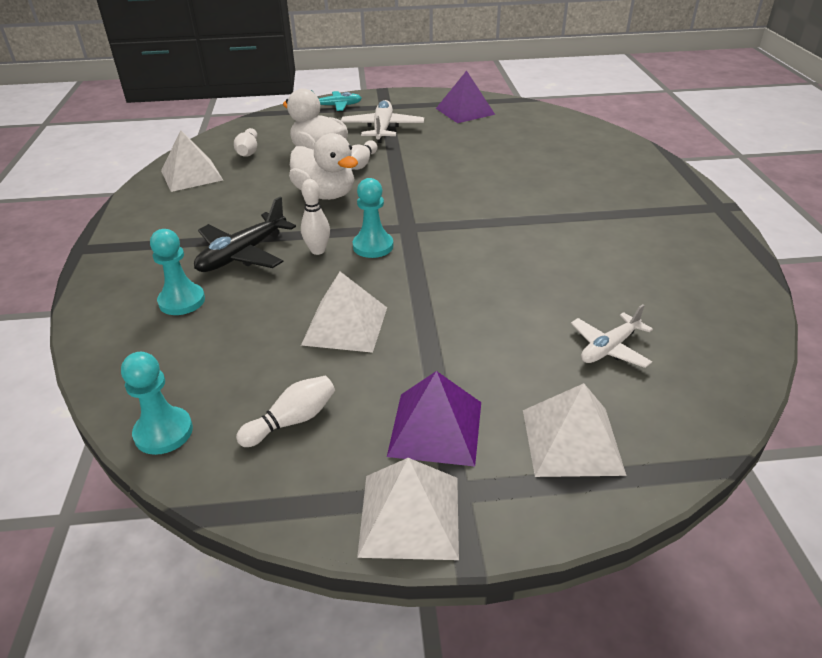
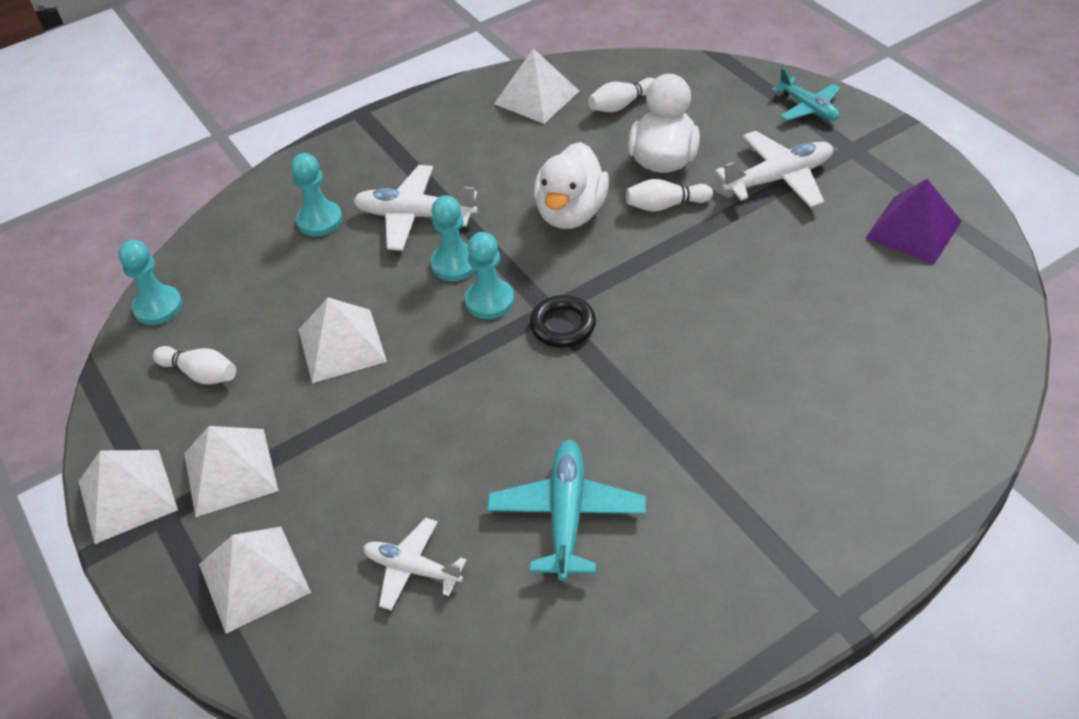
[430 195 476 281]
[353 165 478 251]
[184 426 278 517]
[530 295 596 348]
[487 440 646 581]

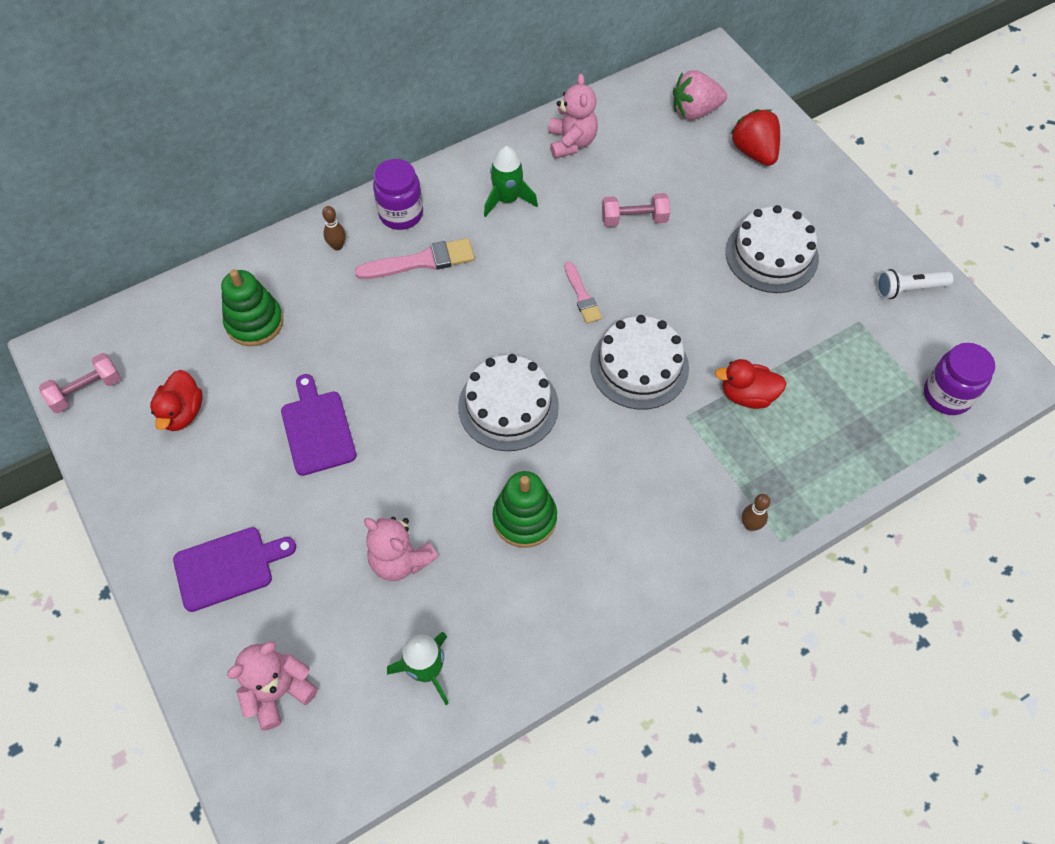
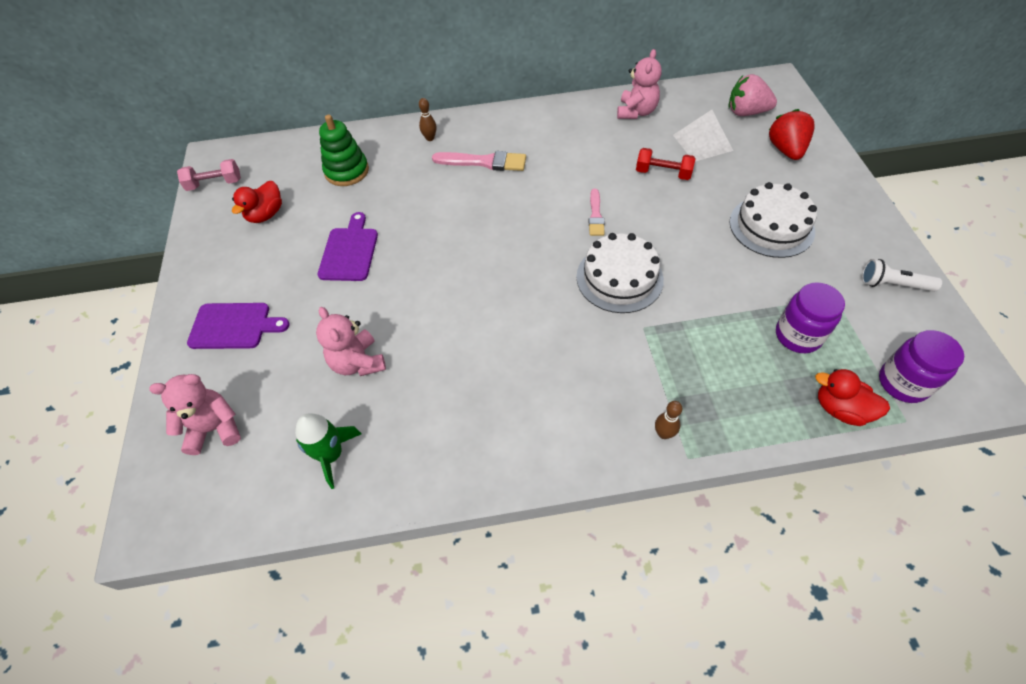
[484 146 538 217] (first image)
[776 282 845 353]
[636 148 695 180]
[458 354 559 451] (first image)
[815 369 890 426]
[493 471 557 548] (first image)
[673 110 733 161]

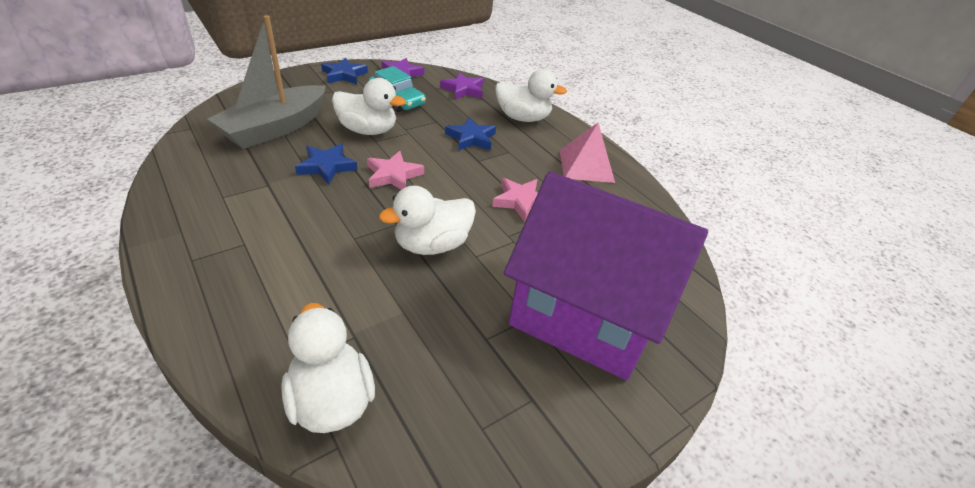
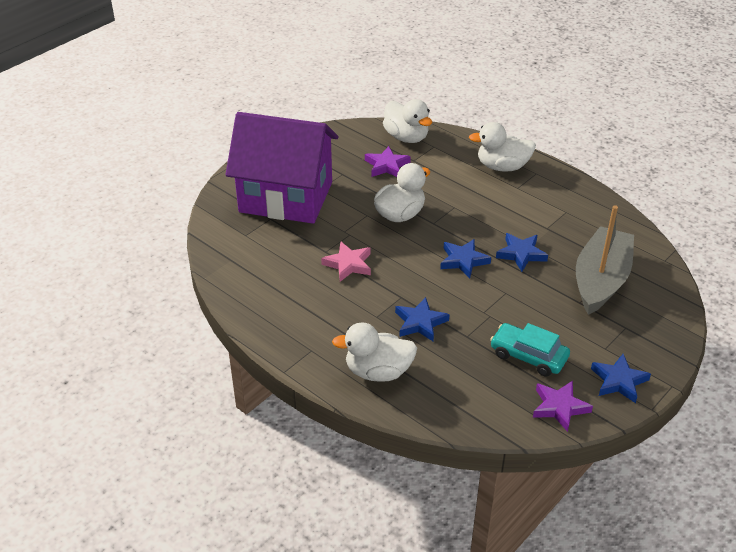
[365 146 411 177]
[469 122 536 172]
[560 123 615 183] (first image)
[440 239 491 279]

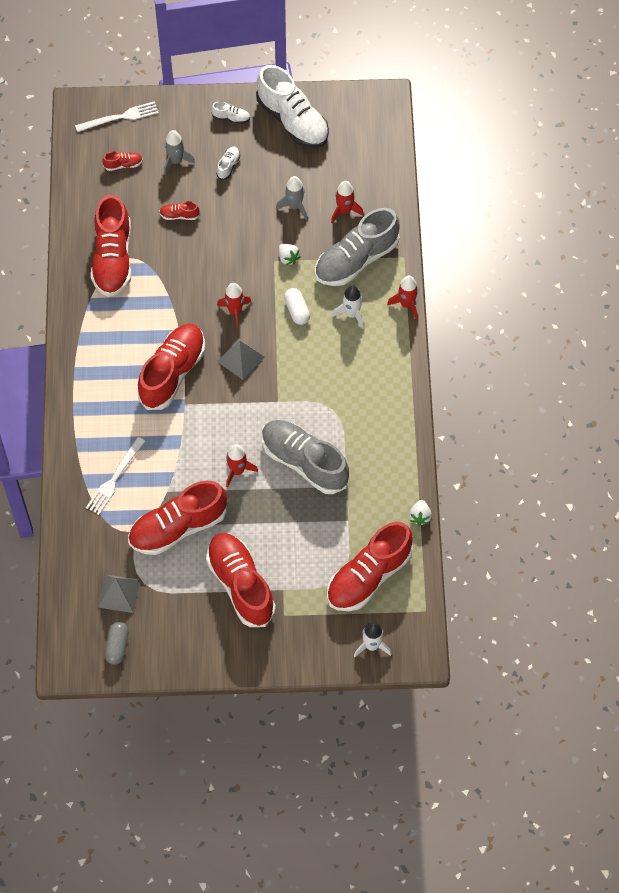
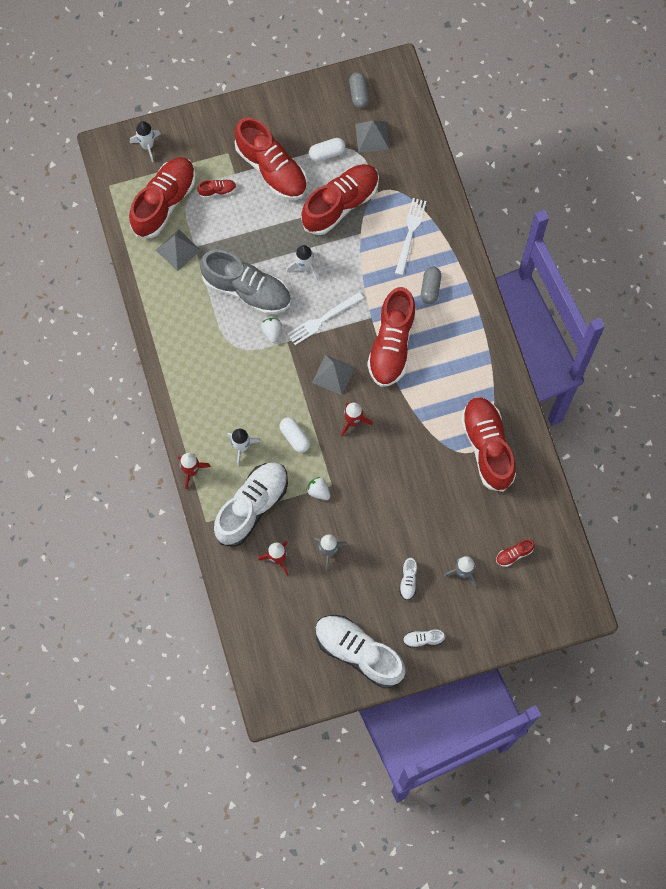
[287 292 364 345]
[197 179 236 198]
[214 463 288 547]
[286 245 318 280]
[261 318 282 343]
[309 138 346 162]
[156 230 201 271]
[421 267 441 304]

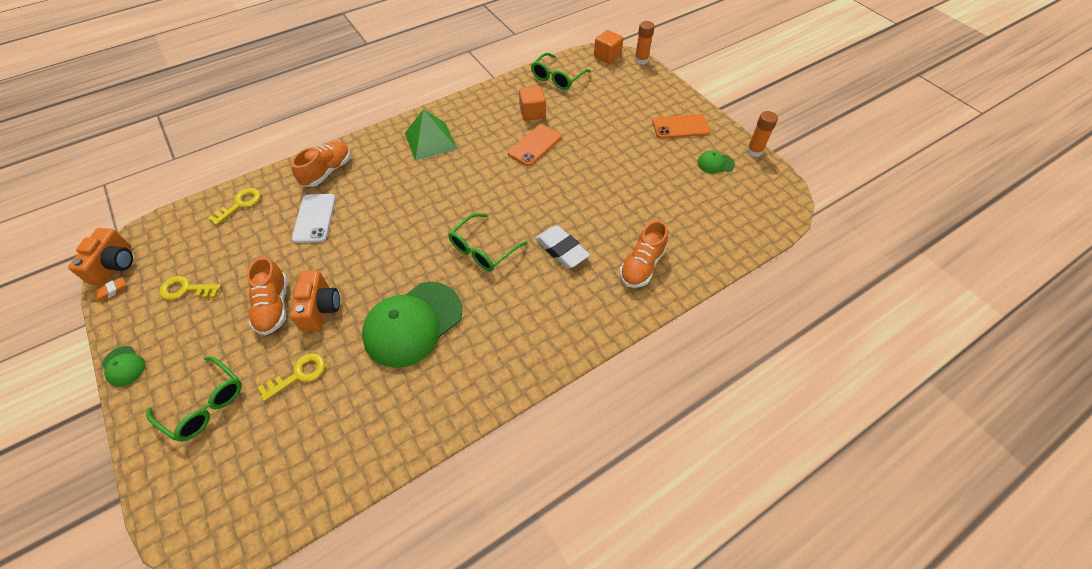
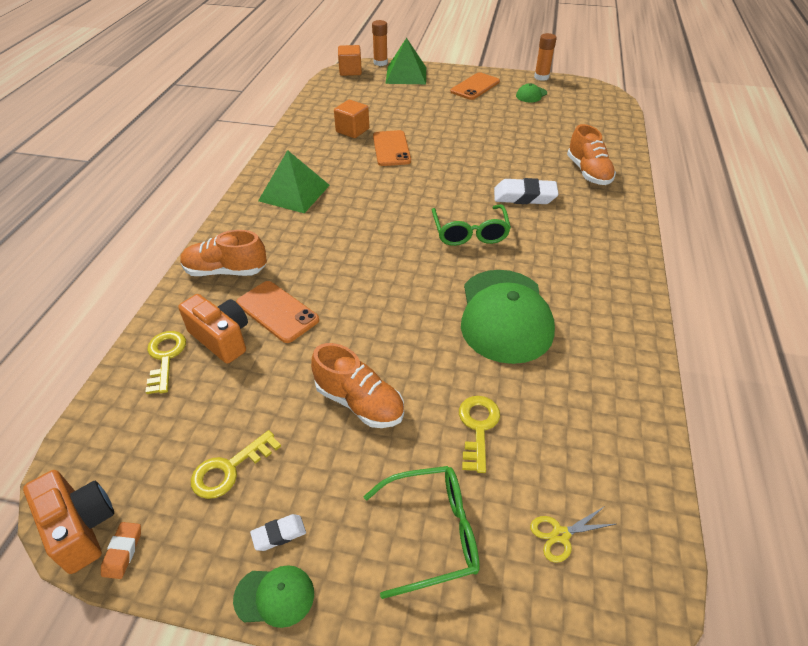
[531 53 591 90] (first image)
[180 230 267 276]
[236 281 319 343]
[178 294 248 364]
[386 38 426 84]
[530 506 616 563]
[250 514 306 551]

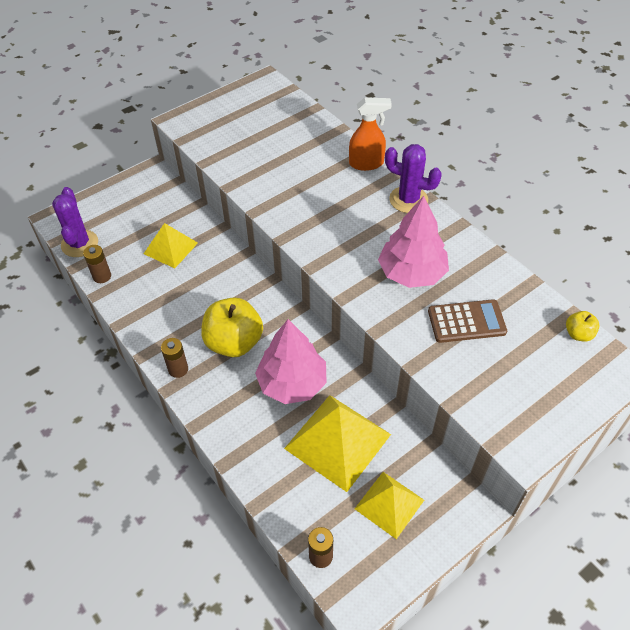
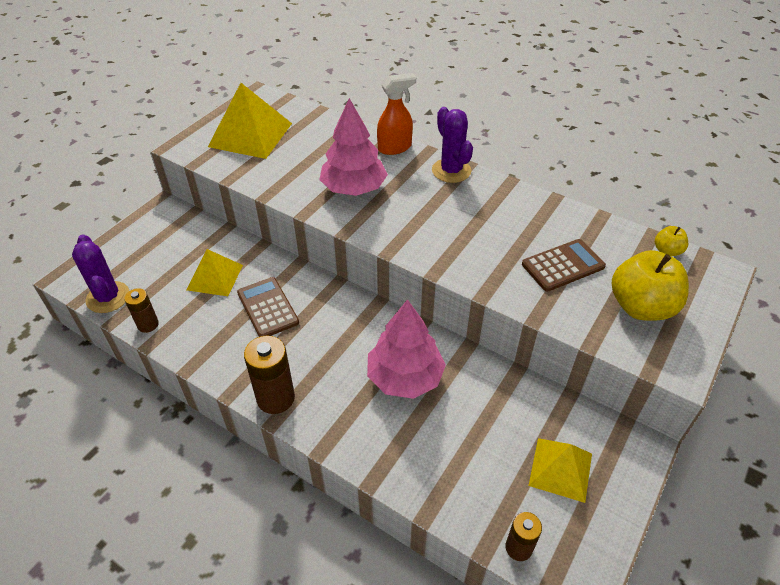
[432 107 473 183]
[319 98 388 196]
[612 250 689 321]
[244 336 295 414]
[208 83 292 159]
[237 277 299 337]

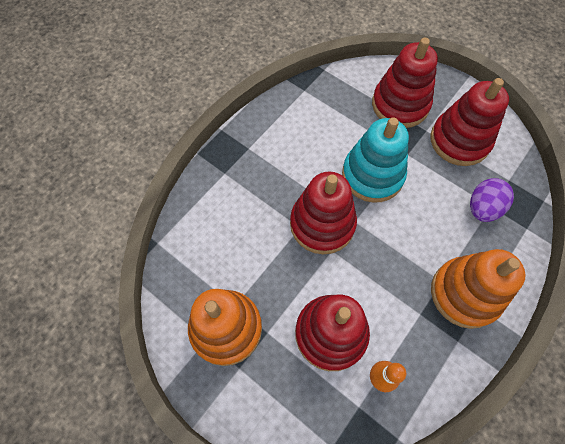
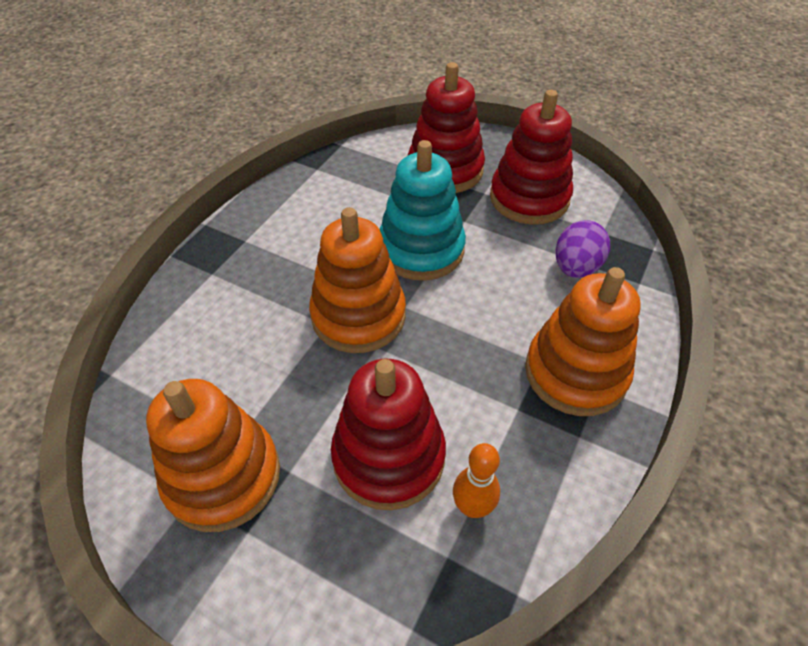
[309 207 406 353]

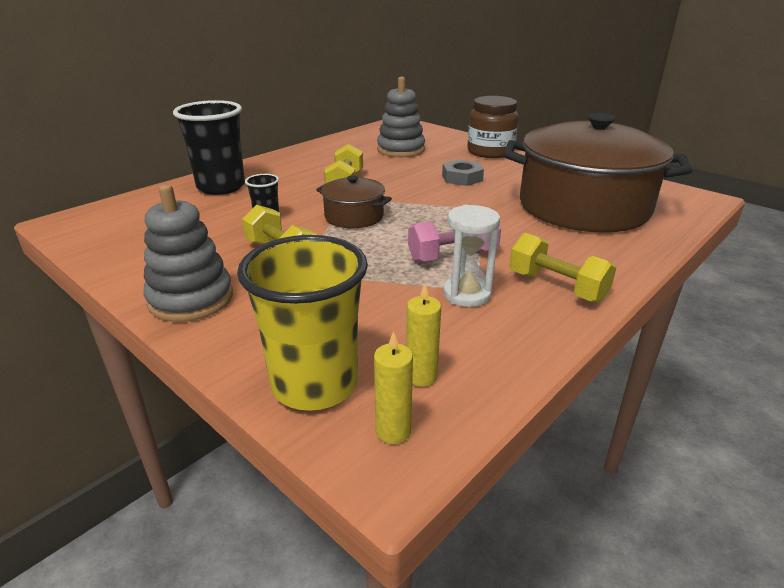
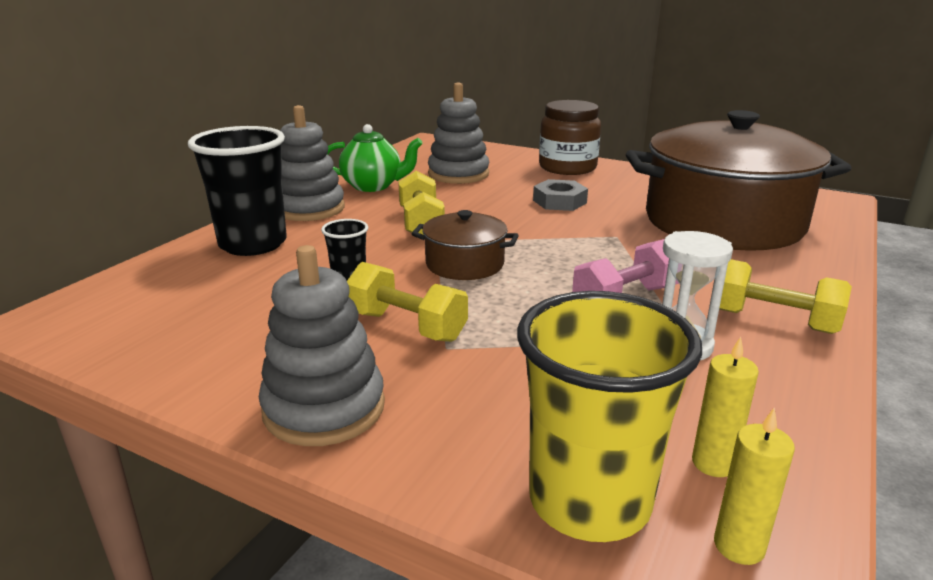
[280 105 345 221]
[328 124 423 192]

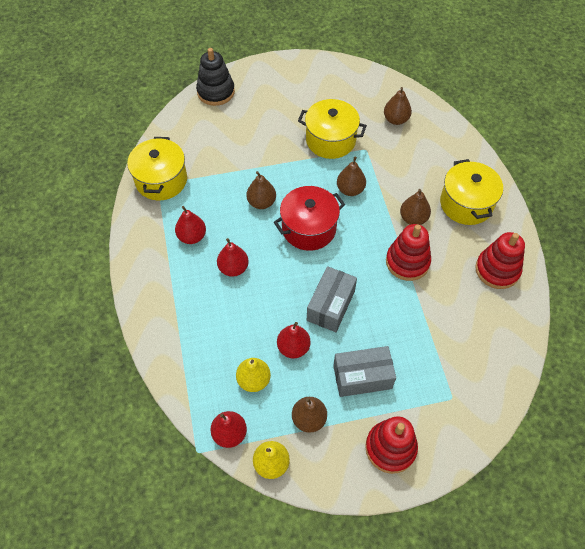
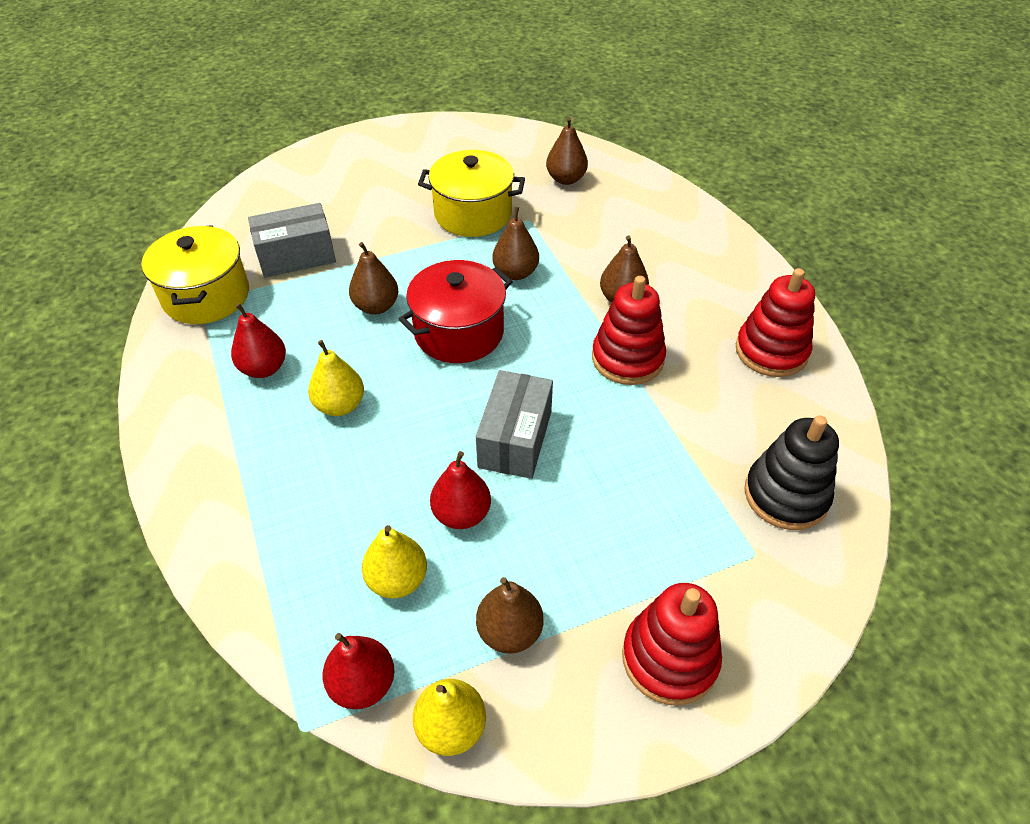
[744 415 839 530]
[440 159 503 225] (first image)
[308 340 364 416]
[248 203 336 277]

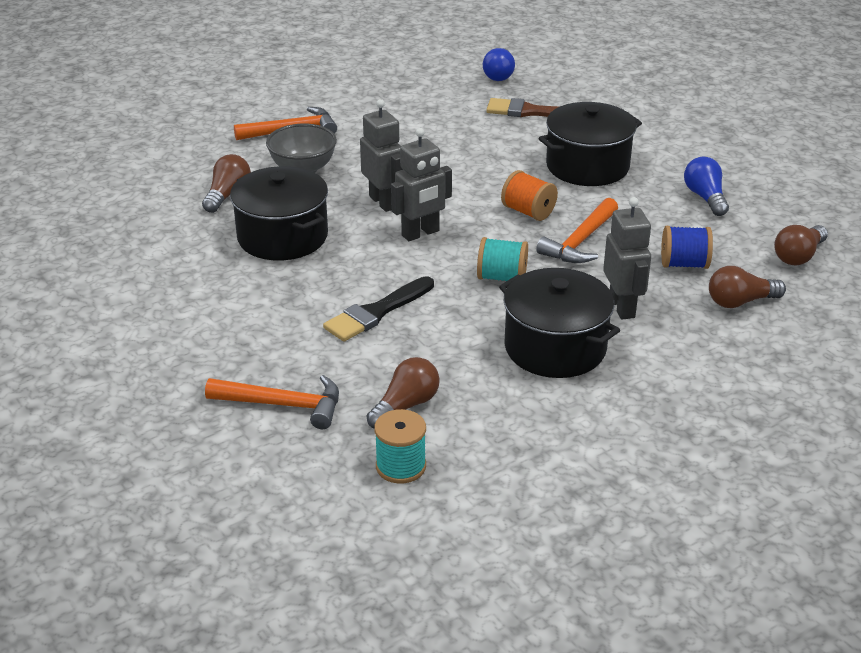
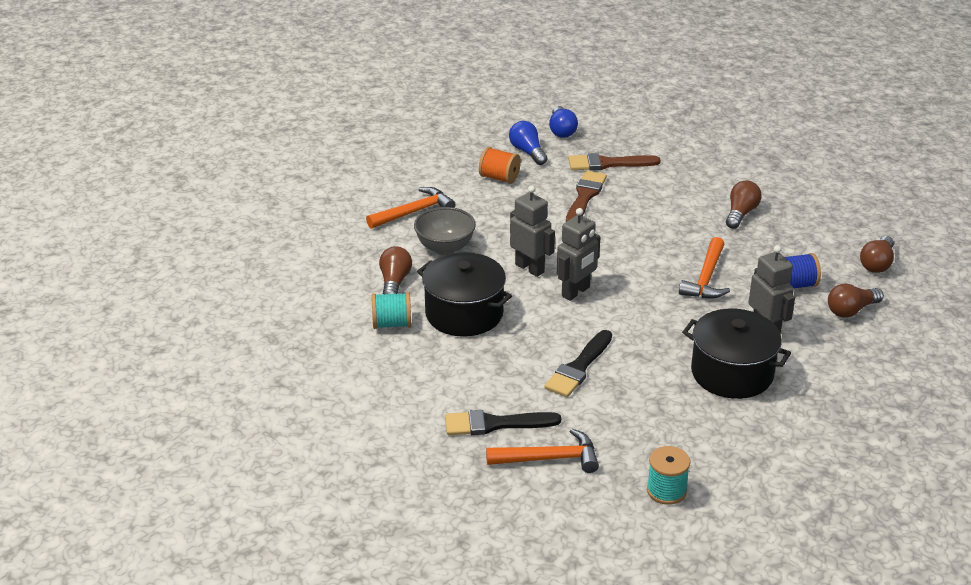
[539 102 642 186] (first image)
[509 121 547 165]
[479 147 521 184]
[372 292 411 329]
[726 180 761 229]
[566 171 607 222]
[445 410 561 435]

